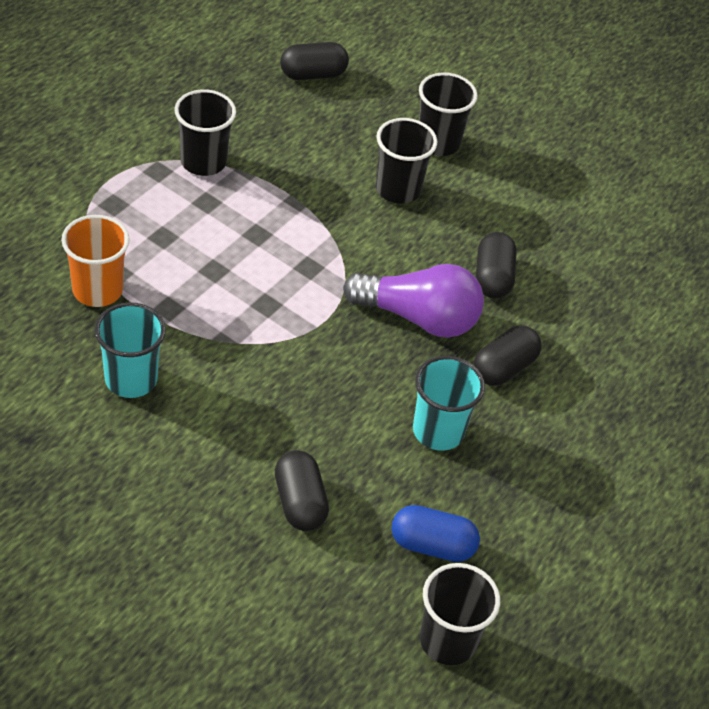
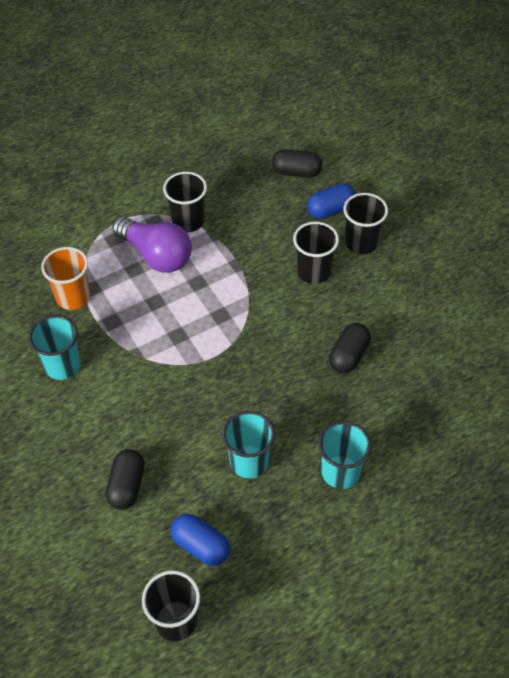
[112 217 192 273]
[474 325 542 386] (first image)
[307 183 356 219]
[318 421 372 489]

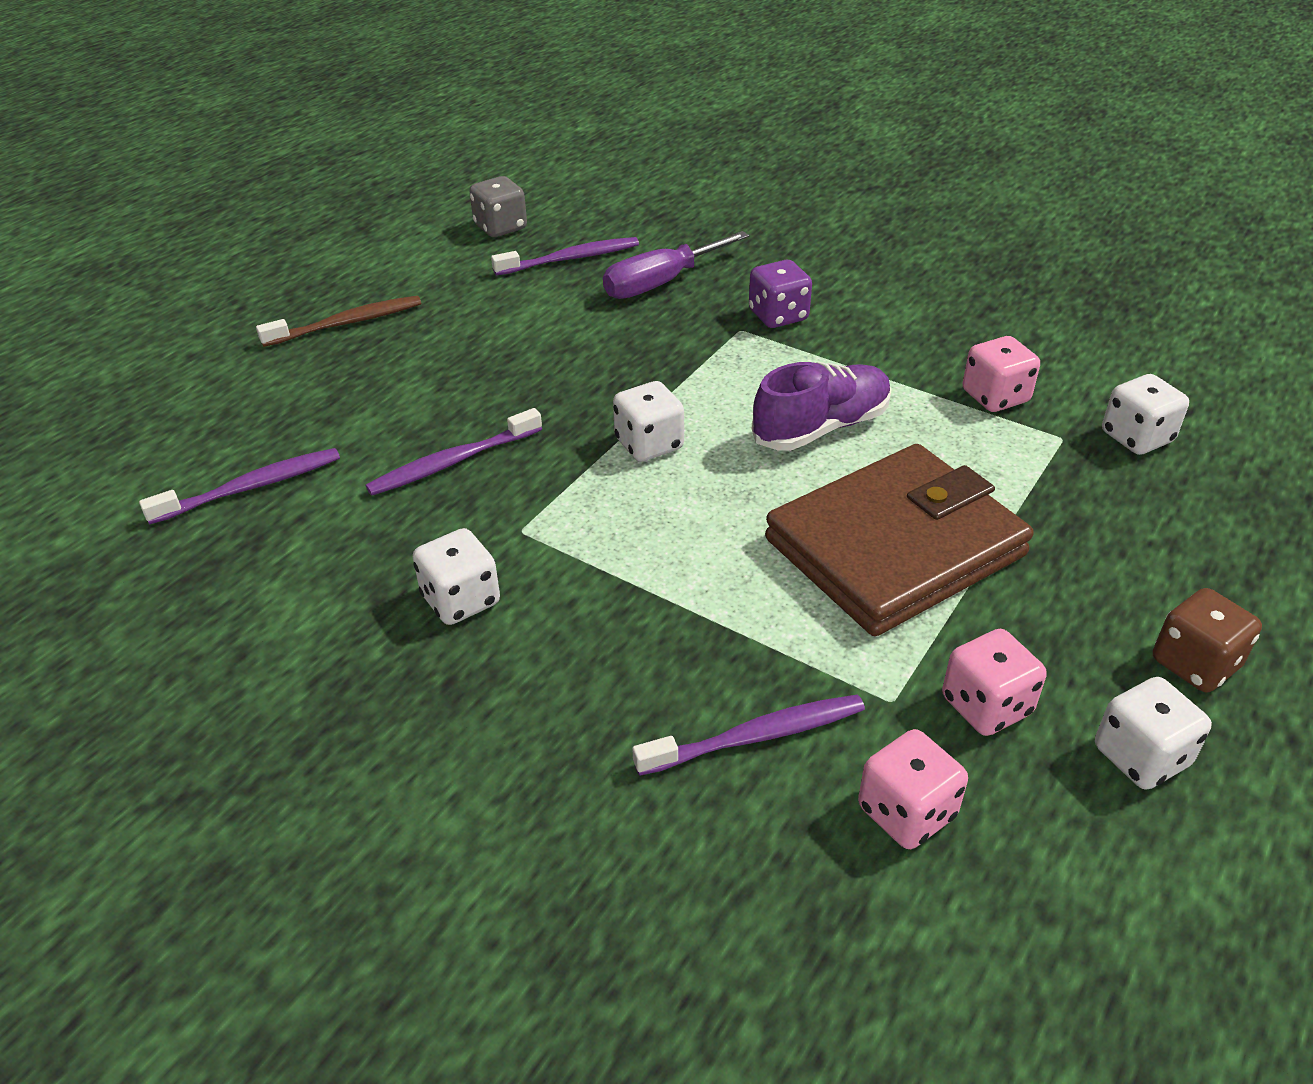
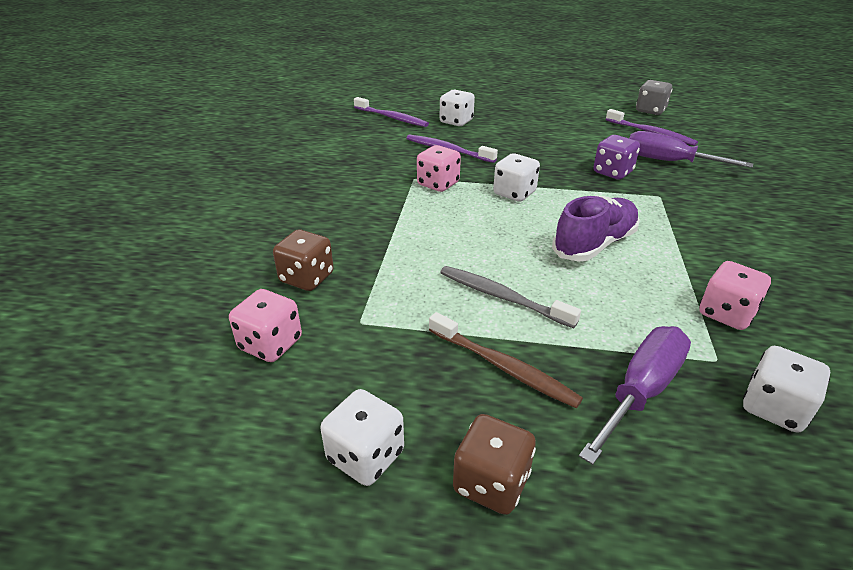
[593 135 640 179]
[429 312 583 408]
[552 196 640 261]
[440 266 581 328]
[440 90 475 126]
[417 145 461 192]
[273 229 334 291]
[579 326 691 465]

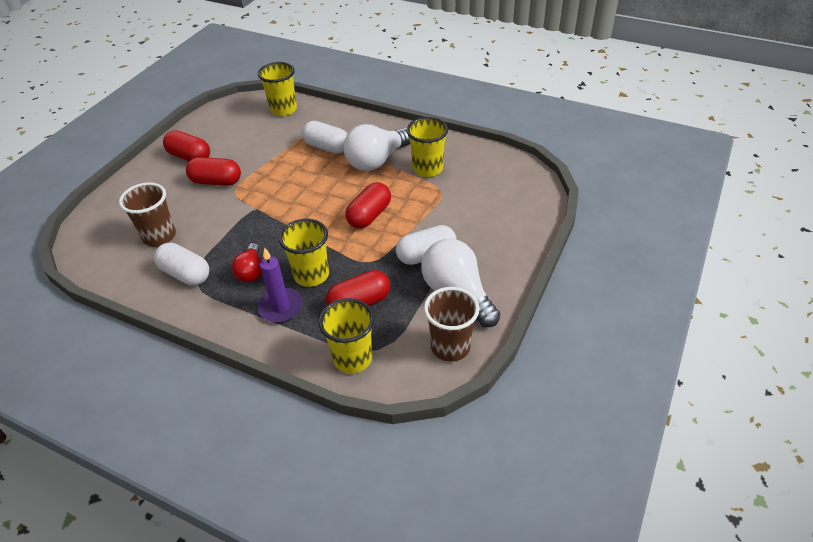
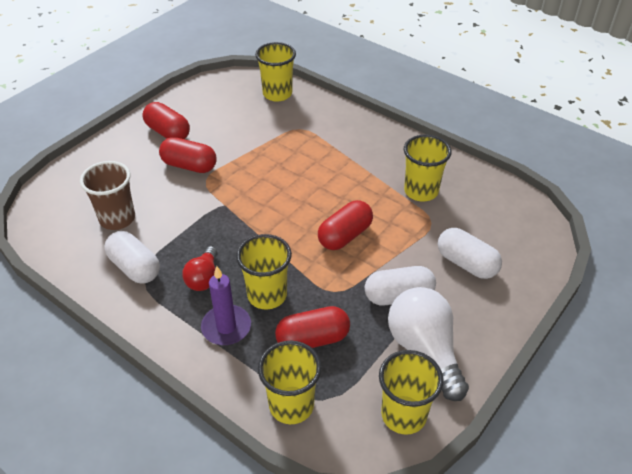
[438 228 502 279]
[344 124 410 171] (first image)
[379 350 443 435]

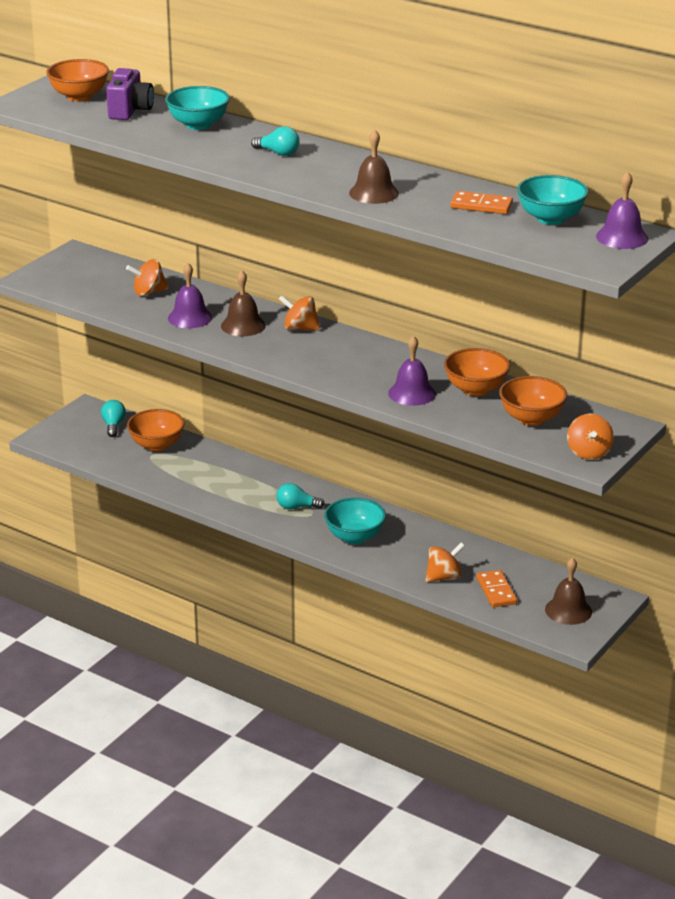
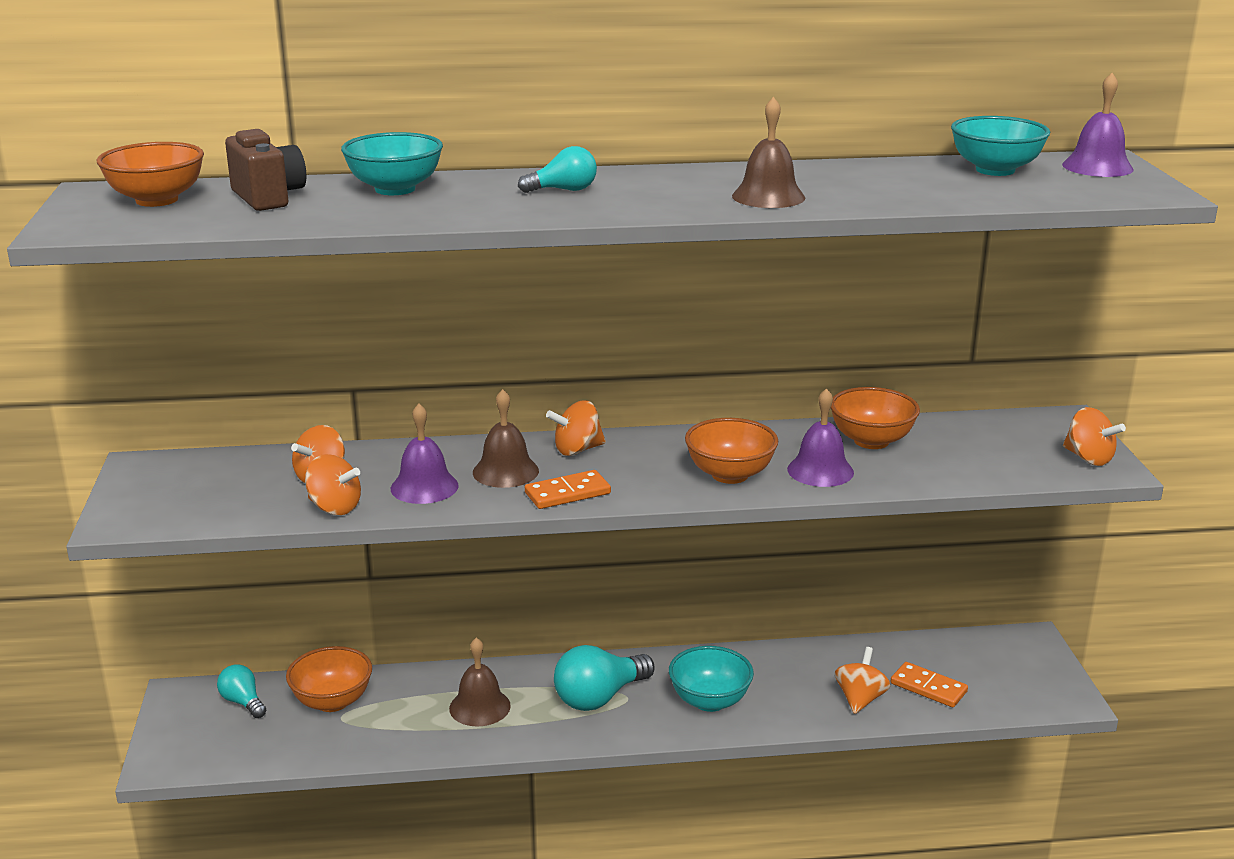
[225 129 306 211]
[525 470 611 509]
[685 418 778 484]
[554 645 655 711]
[449 637 511 727]
[305 454 361 515]

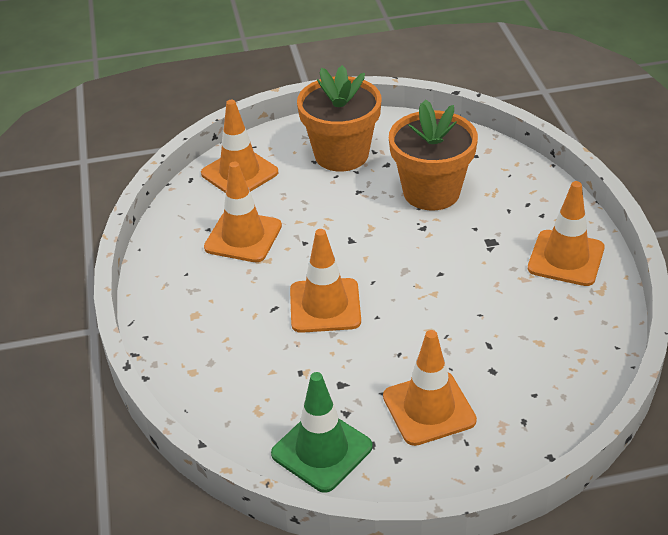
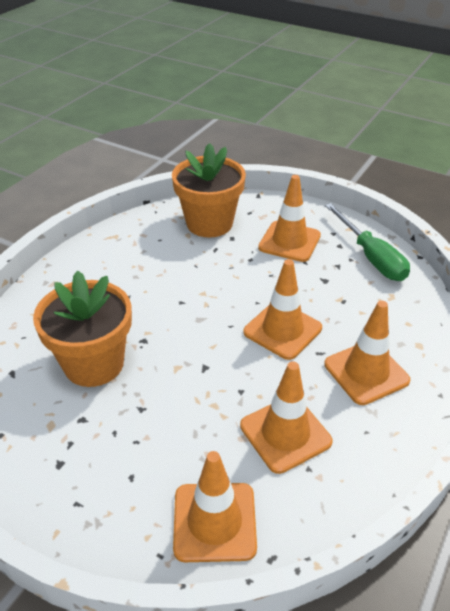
[172 143 246 238]
[324 301 410 405]
[325 203 410 281]

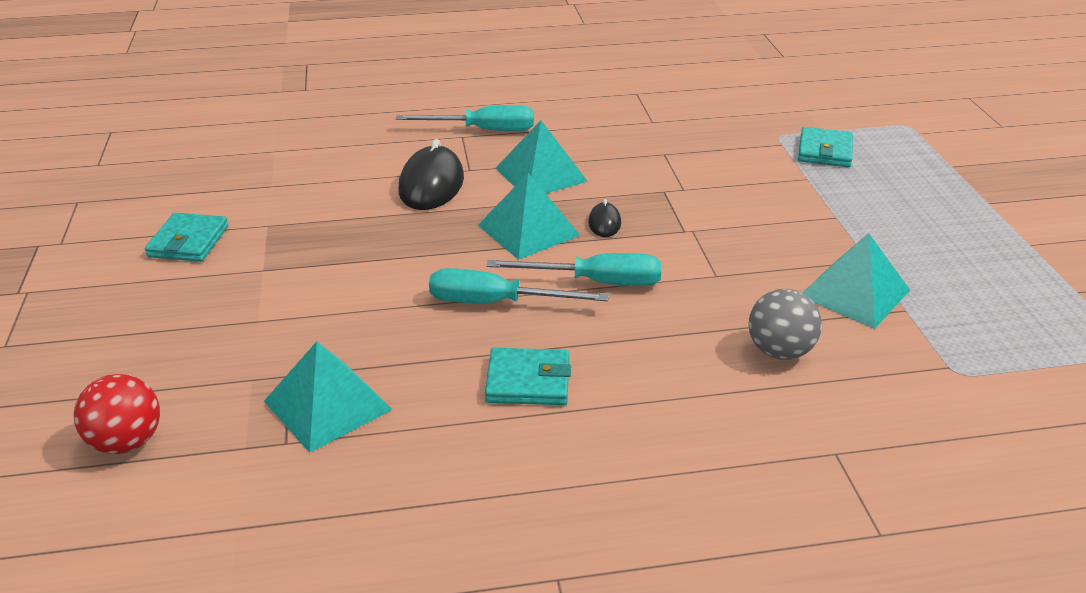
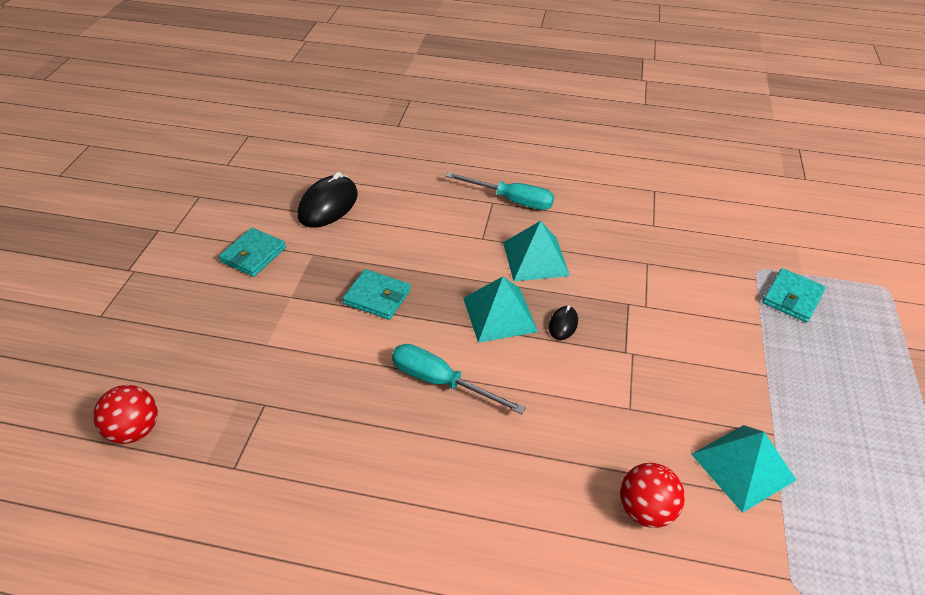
[298 172 358 228]
[487 253 662 286] (first image)
[620 463 685 528]
[264 341 393 453] (first image)
[343 269 410 320]

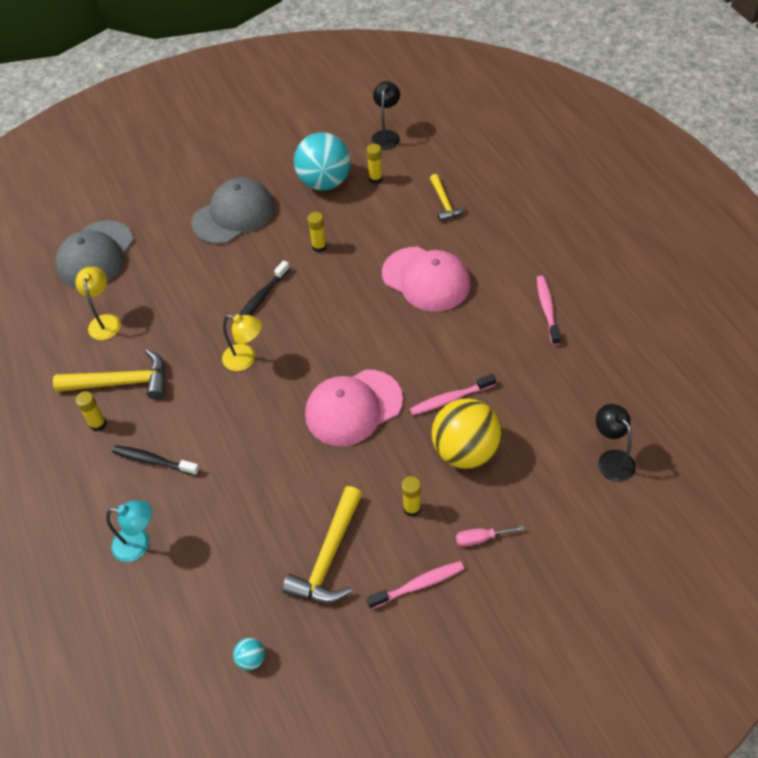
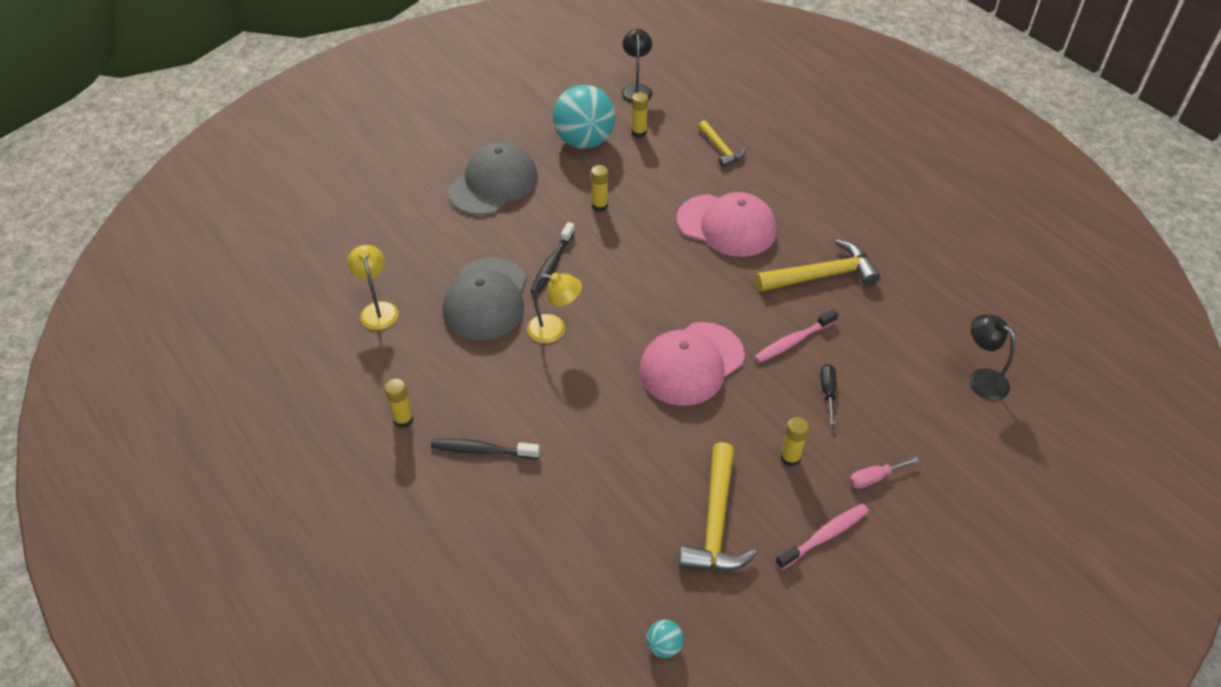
[443 257 527 340]
[537 276 561 345] (first image)
[756 239 881 292]
[820 364 836 424]
[106 500 152 562] (first image)

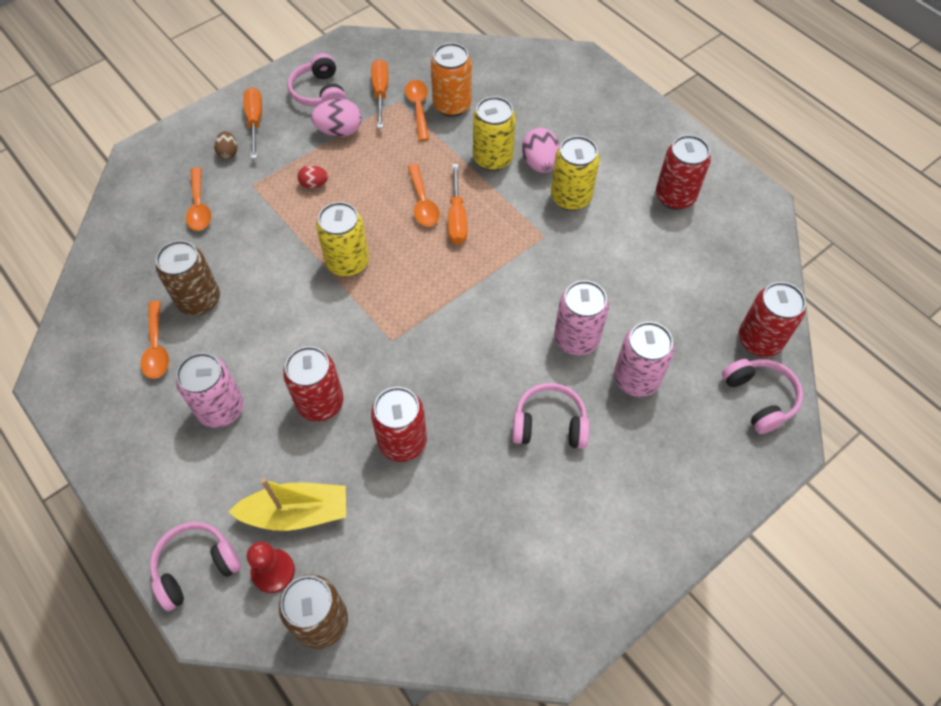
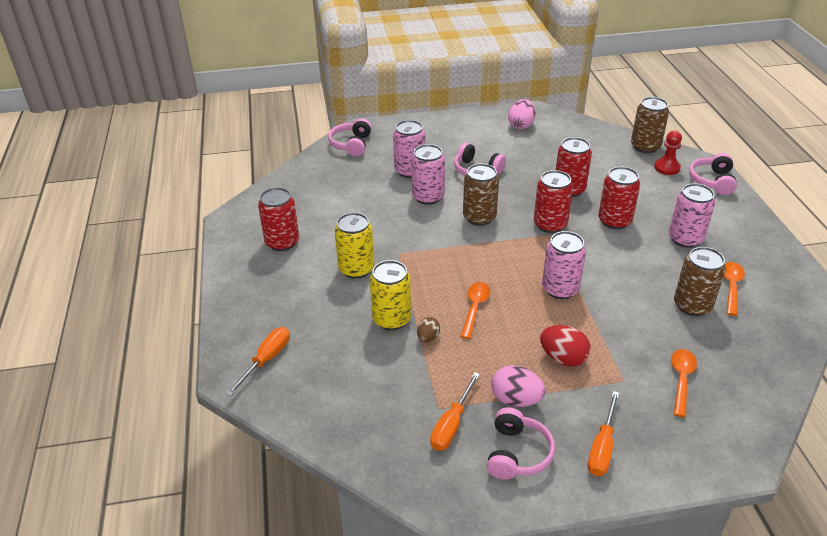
[431 43 472 117] (first image)
[405 80 429 141] (first image)
[508 99 536 130]
[417 317 440 342]
[226 327 290 396]
[540 325 591 366]
[542 231 586 299]
[534 170 573 233]
[228 478 346 531] (first image)
[689 153 737 195]
[463 163 499 226]

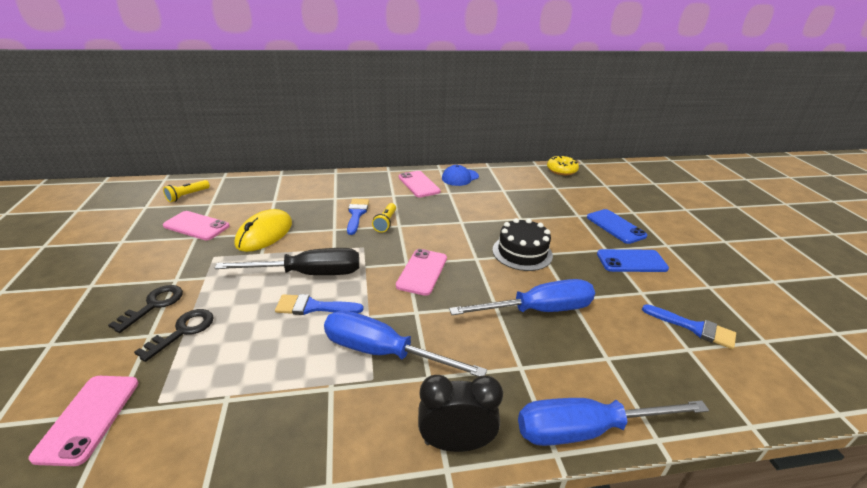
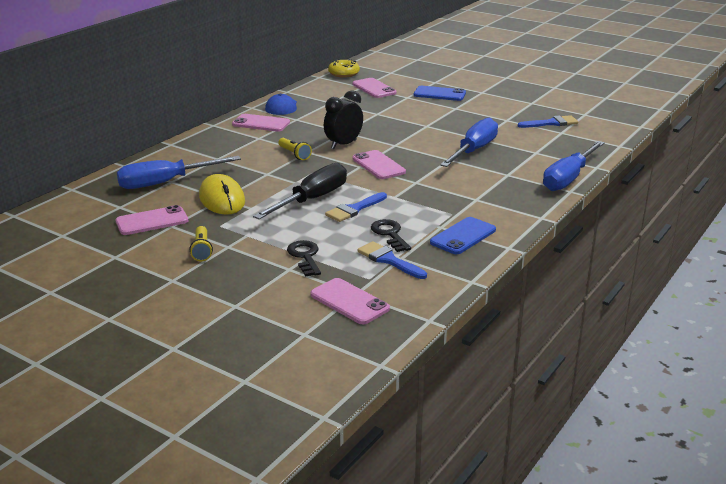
[190 226 213 261]
[357 241 427 279]
[492 218 553 271] (first image)
[430 217 496 254]
[371 219 411 252]
[117 156 241 189]
[324 90 363 149]
[352 78 397 98]

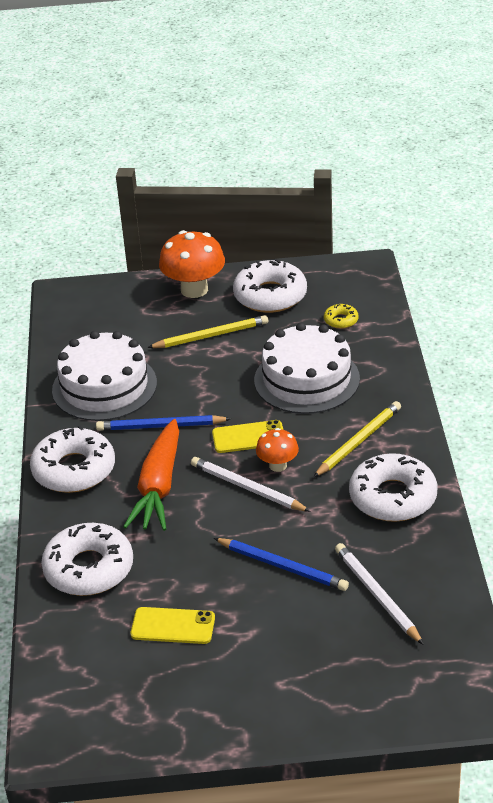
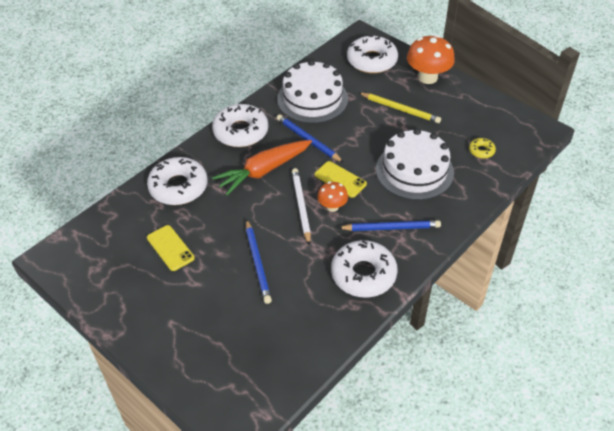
[347 34 398 73]
[338 220 441 231]
[335 543 424 645] (first image)

